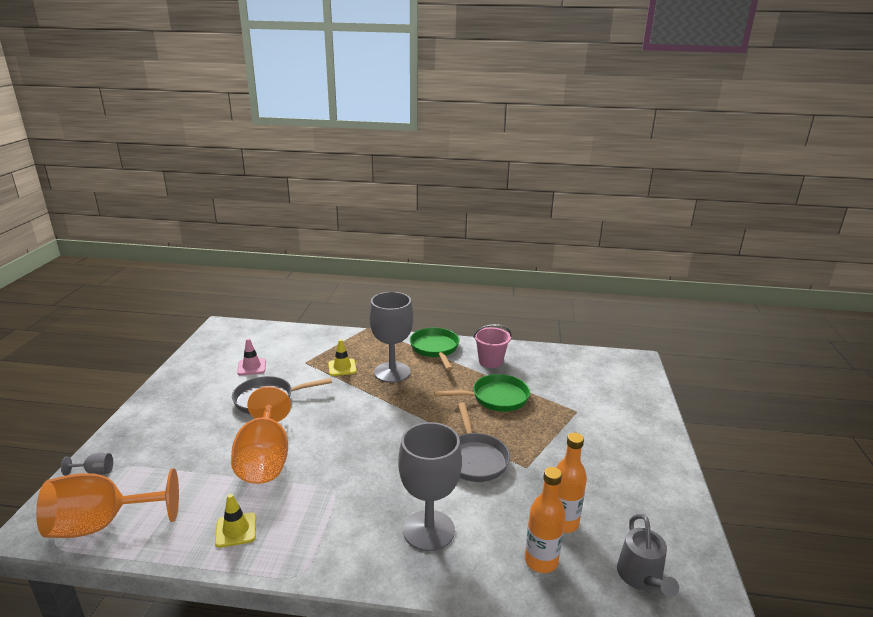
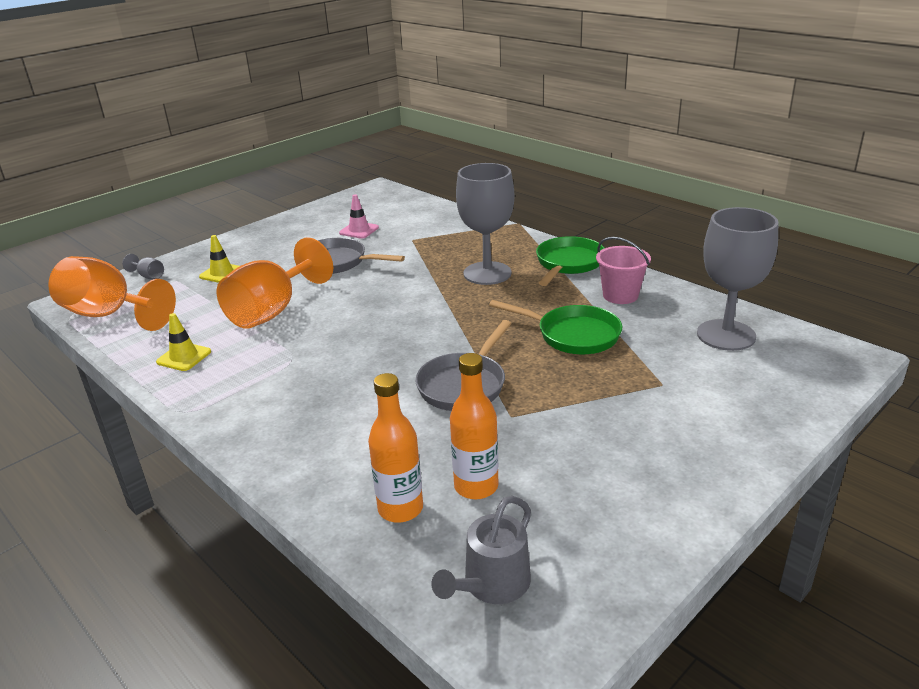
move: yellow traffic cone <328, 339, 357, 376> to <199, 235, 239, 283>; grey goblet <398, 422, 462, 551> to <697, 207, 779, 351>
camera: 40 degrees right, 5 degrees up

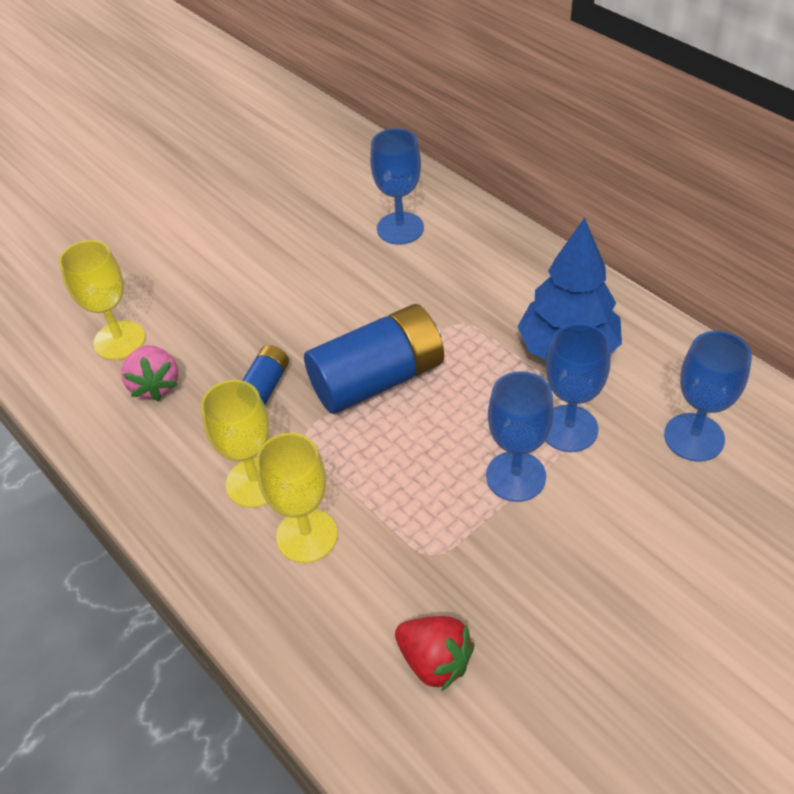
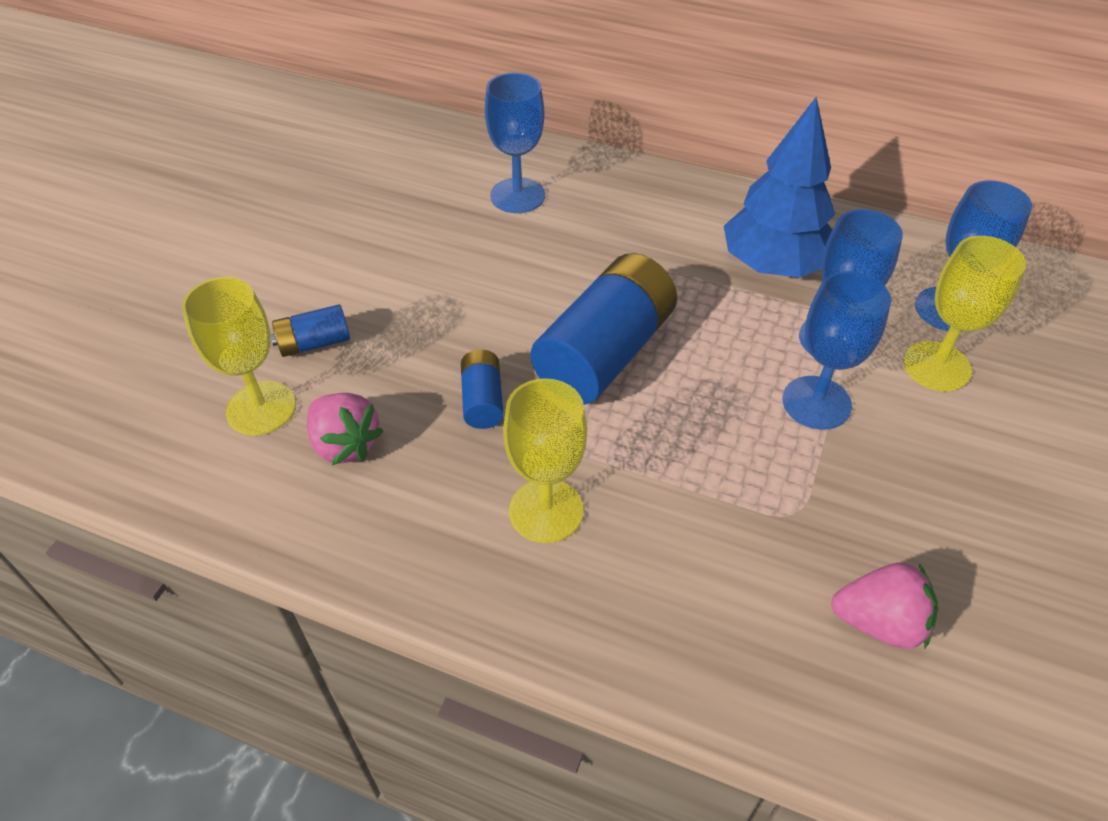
insert: blue battery <271, 304, 350, 357>
move: yellow goblet <256, 433, 338, 563> to <903, 236, 1026, 391>
recolor: red strawberry <395, 616, 474, 691> to pink strawberry <831, 563, 938, 649>
camera: 30 degrees left, 0 degrees up

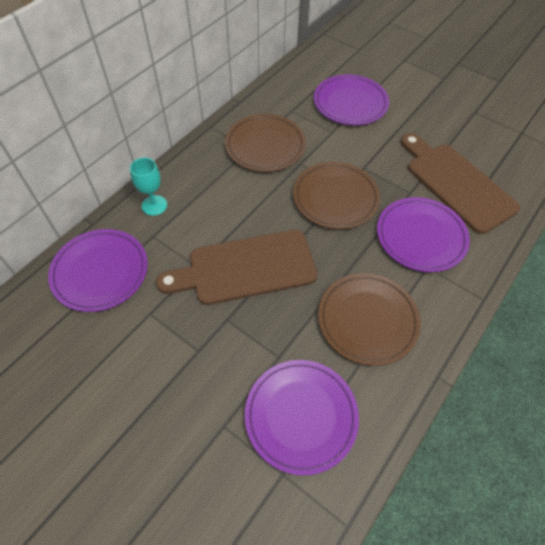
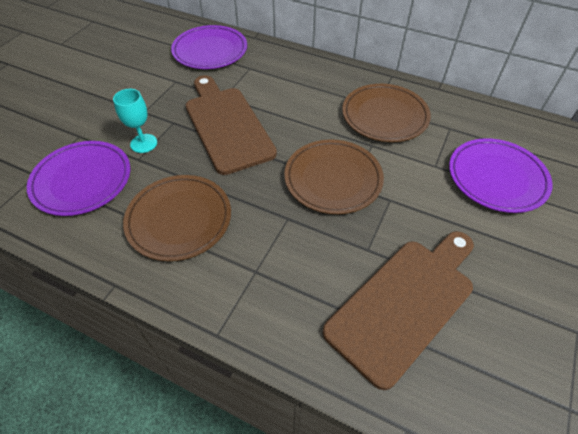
delete: purple plate <377, 197, 470, 272>
move: turquoise goblet <130, 158, 167, 216> to <113, 89, 157, 153>
camera: 80 degrees right, 5 degrees down

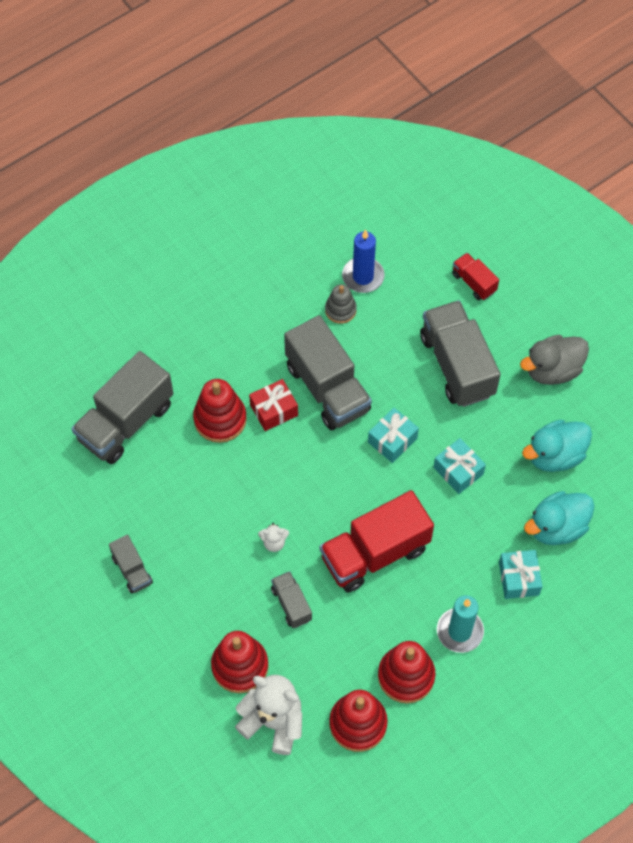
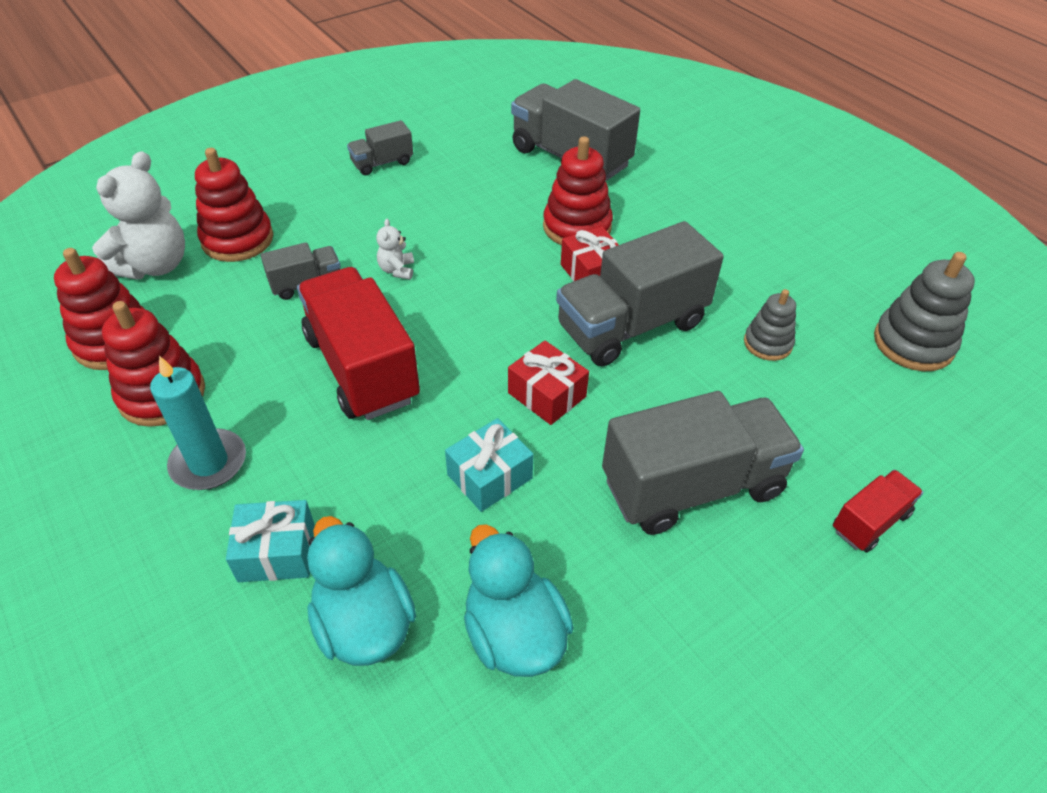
delete: blue candle <342, 230, 385, 293>; grey duck <520, 335, 589, 385>
insert: grey stacking toy <874, 252, 975, 371>
recolor: turquoise gift <368, 408, 419, 463> to red gift <508, 340, 589, 425>
camera: 90 degrees right, 15 degrees down

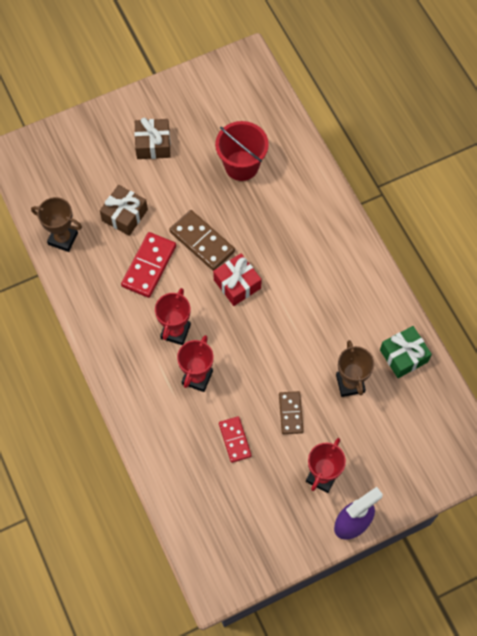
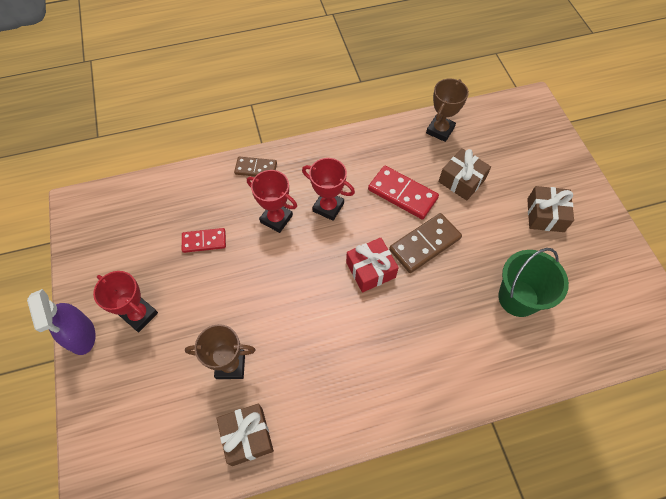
move: brown domino <279, 391, 304, 434> to <234, 157, 277, 176>
recolor: red bucket <215, 121, 269, 181> to green bucket <498, 248, 569, 317>; green gift <380, 326, 432, 378> to brown gift <217, 403, 274, 466>
camera: 100 degrees right, 5 degrees down

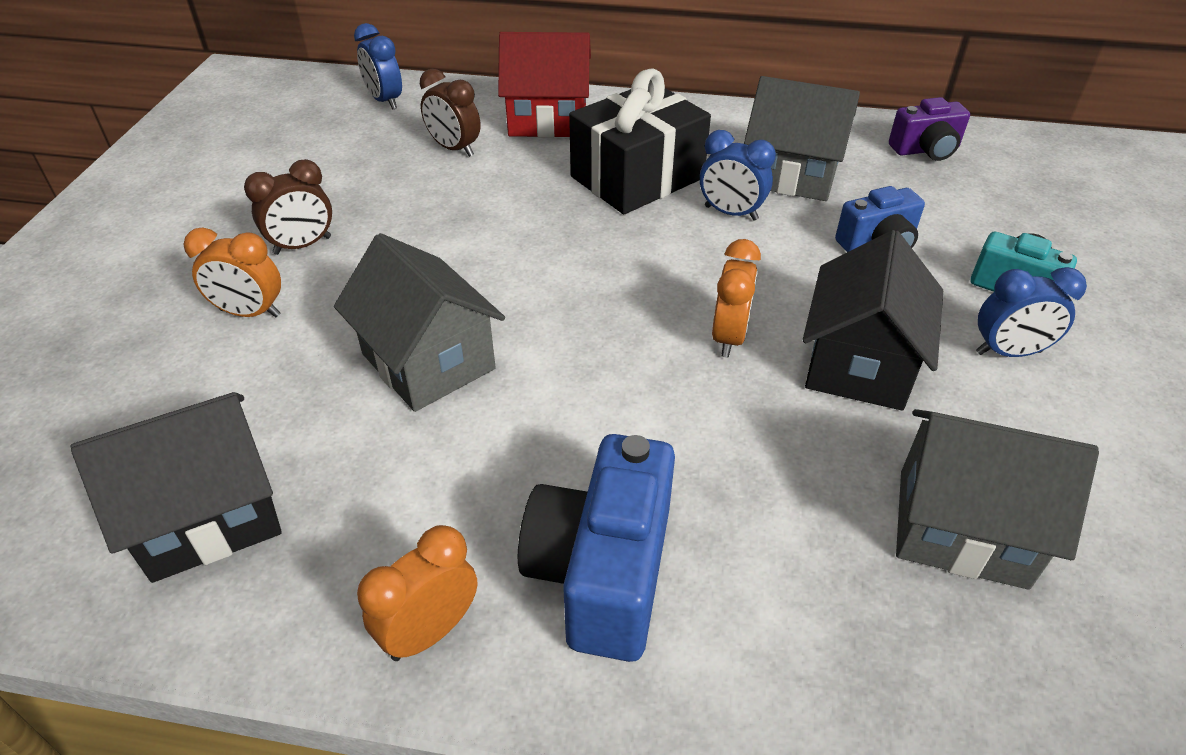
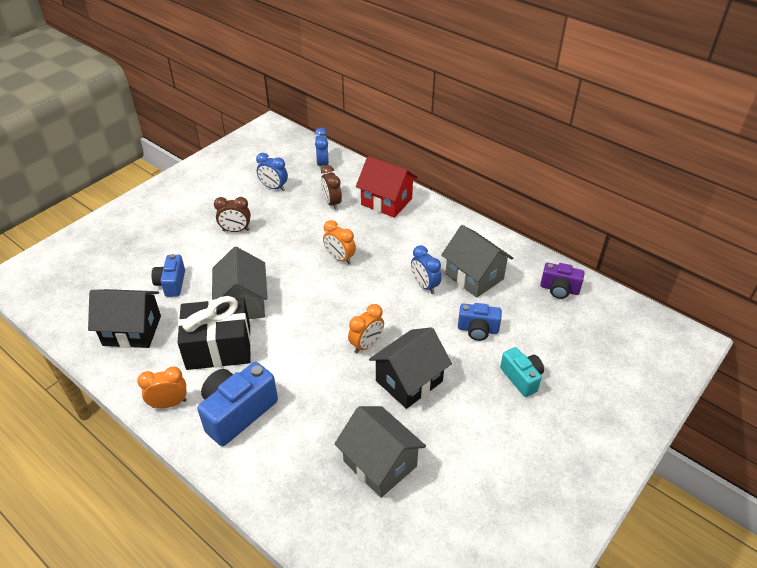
insert: blue camera <152, 254, 185, 297>
move: orange clock <183, 228, 281, 317> to <323, 220, 356, 264>; black gift <569, 69, 711, 214> to <177, 296, 251, 370>; blue clock <976, 267, 1087, 357> to <256, 153, 288, 191>
camera: 30 degrees right, 0 degrees up

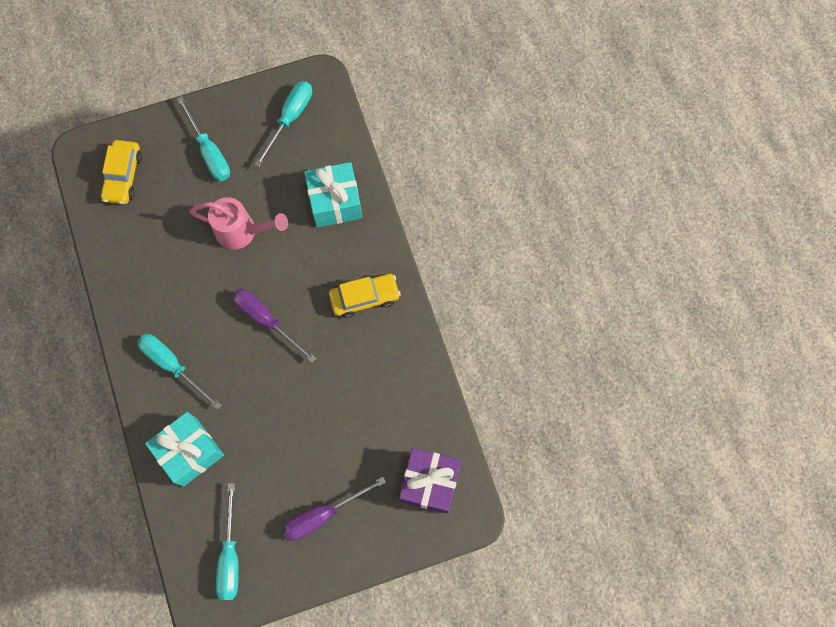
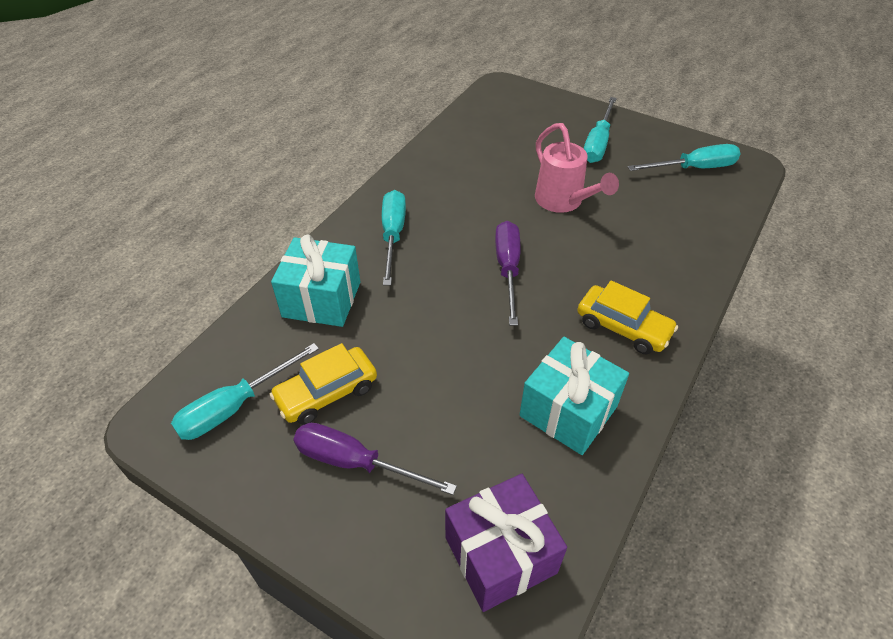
move: yellow car <101, 140, 142, 204> to <269, 343, 377, 425>; turquoise gift <304, 162, 362, 227> to <520, 337, 629, 455>
camera: 50 degrees right, 25 degrees down

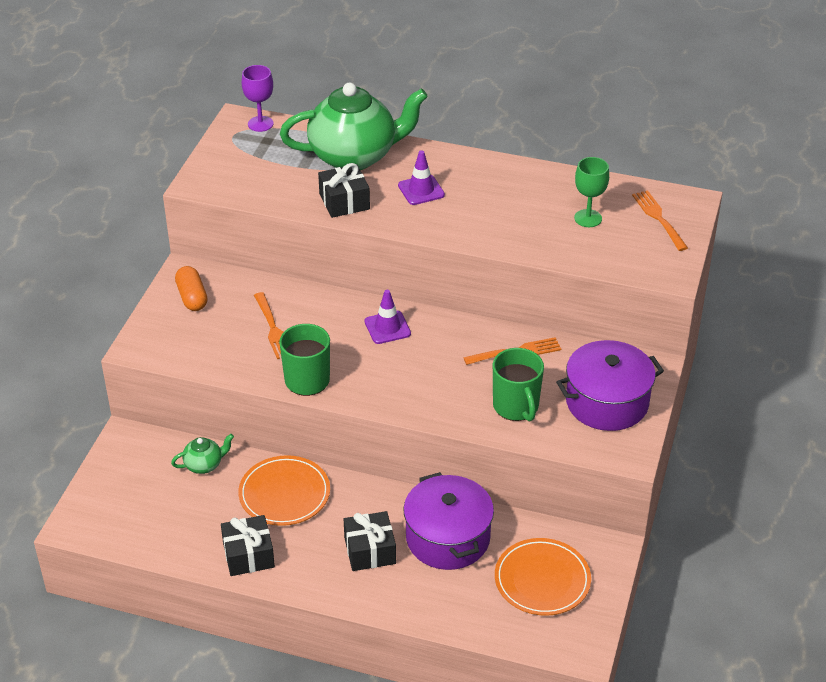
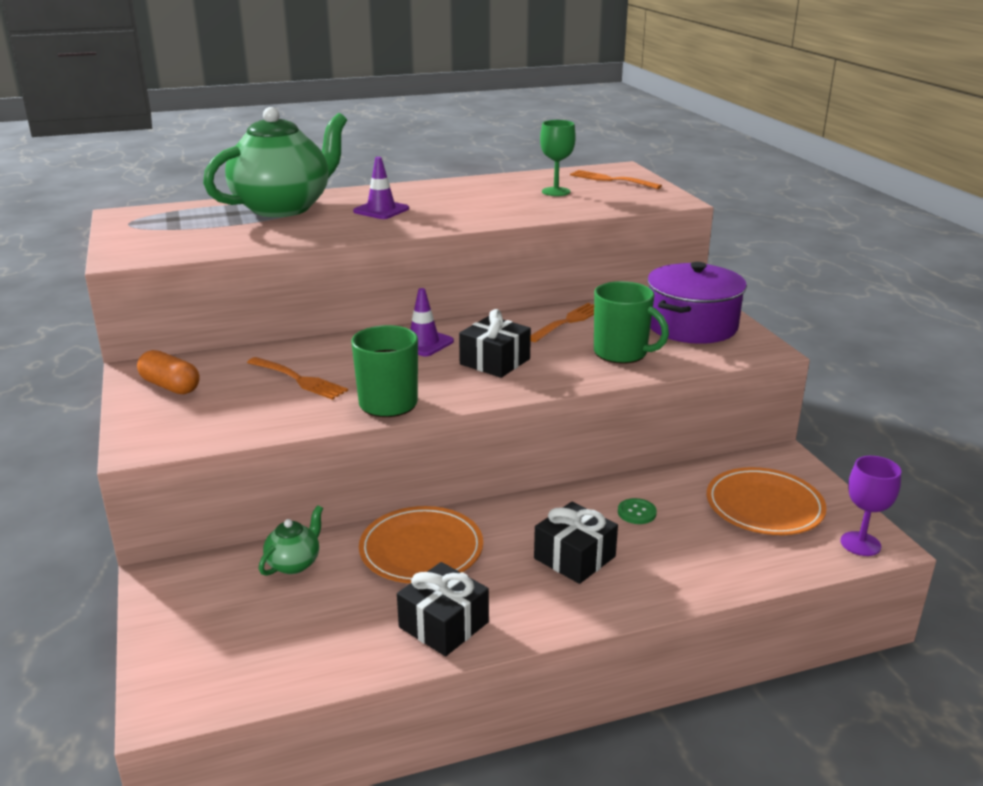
move: purple goblet <242, 65, 274, 132> to <840, 456, 901, 556>; black gift <318, 163, 370, 218> to <459, 309, 531, 378>
replace: purple pot <403, 472, 494, 570> to green button <618, 498, 657, 524>
camera: 35 degrees left, 15 degrees down

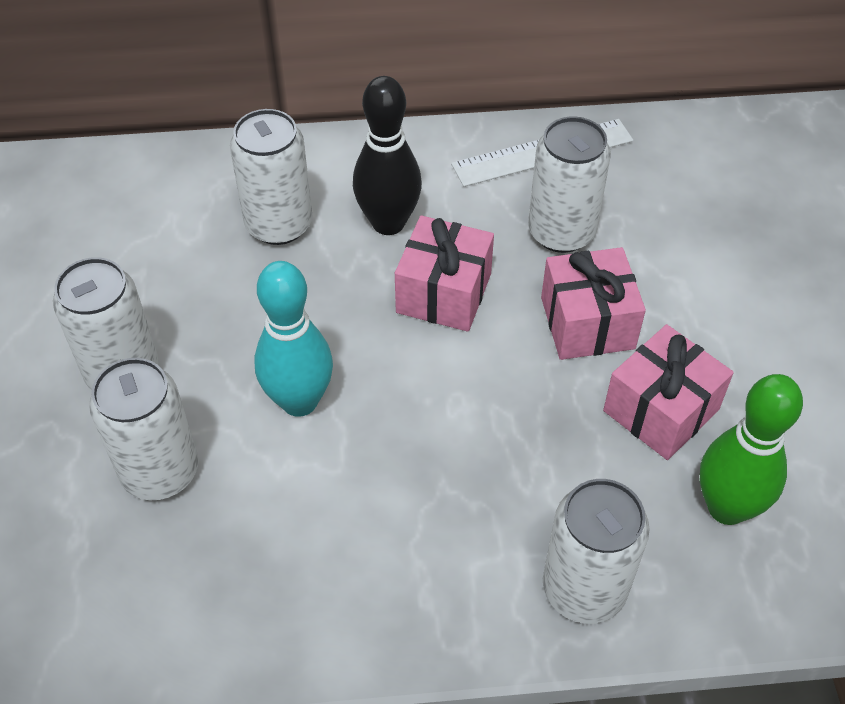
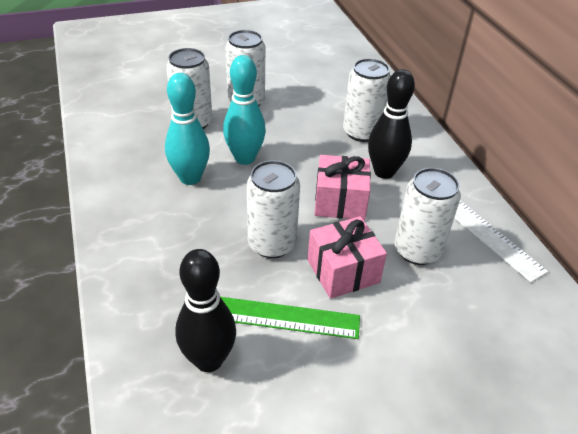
insert: turquoise bowling pin <165, 73, 210, 185>
move: white can <543, 479, 650, 624> to <247, 160, 300, 258>
replace: pink gift <603, 324, 734, 460> to green ruler <221, 297, 360, 339>
recolor: green bowling pin <700, 374, 803, 525> to black bowling pin <175, 249, 236, 372>
camera: 75 degrees right, 10 degrees down

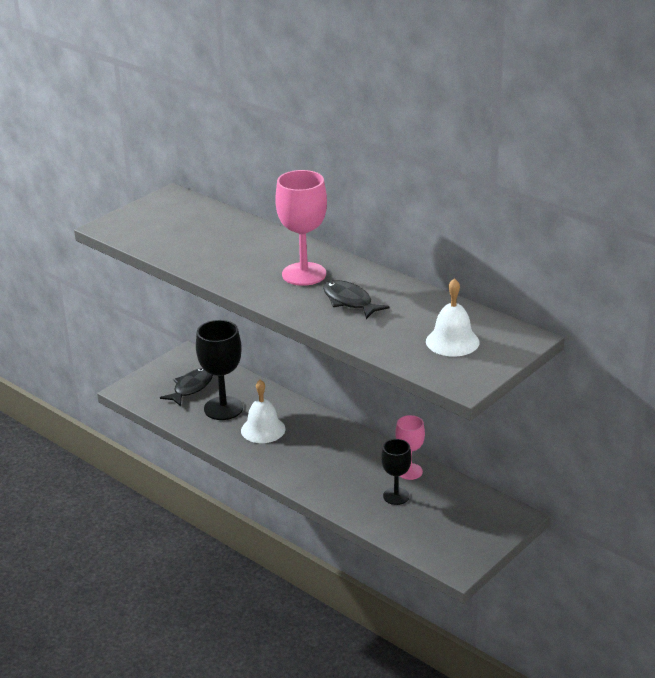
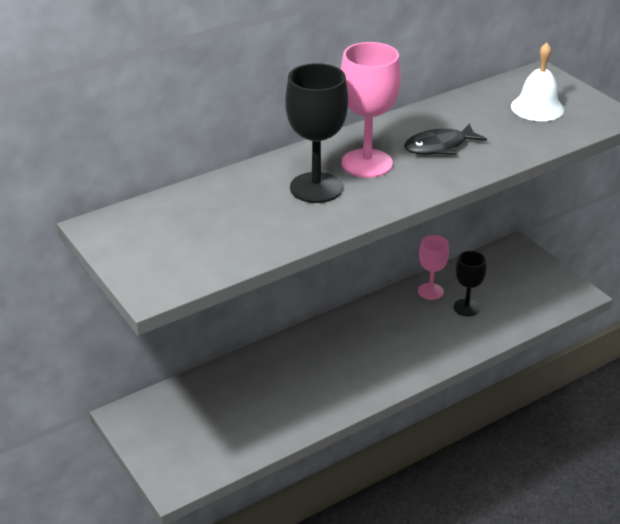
delete: black fish <160, 368, 213, 406>; white bell <241, 380, 285, 443>
move: black goblet <196, 320, 243, 420> to <285, 63, 348, 203>
camera: 75 degrees left, 5 degrees up

